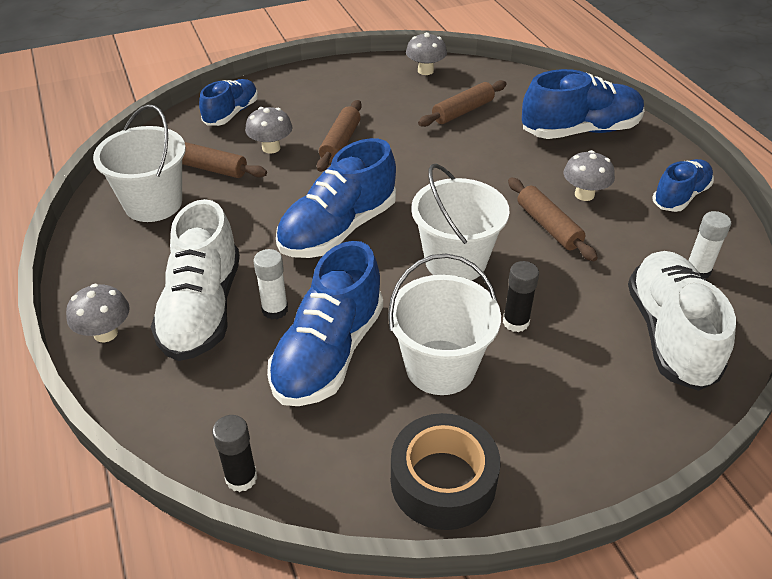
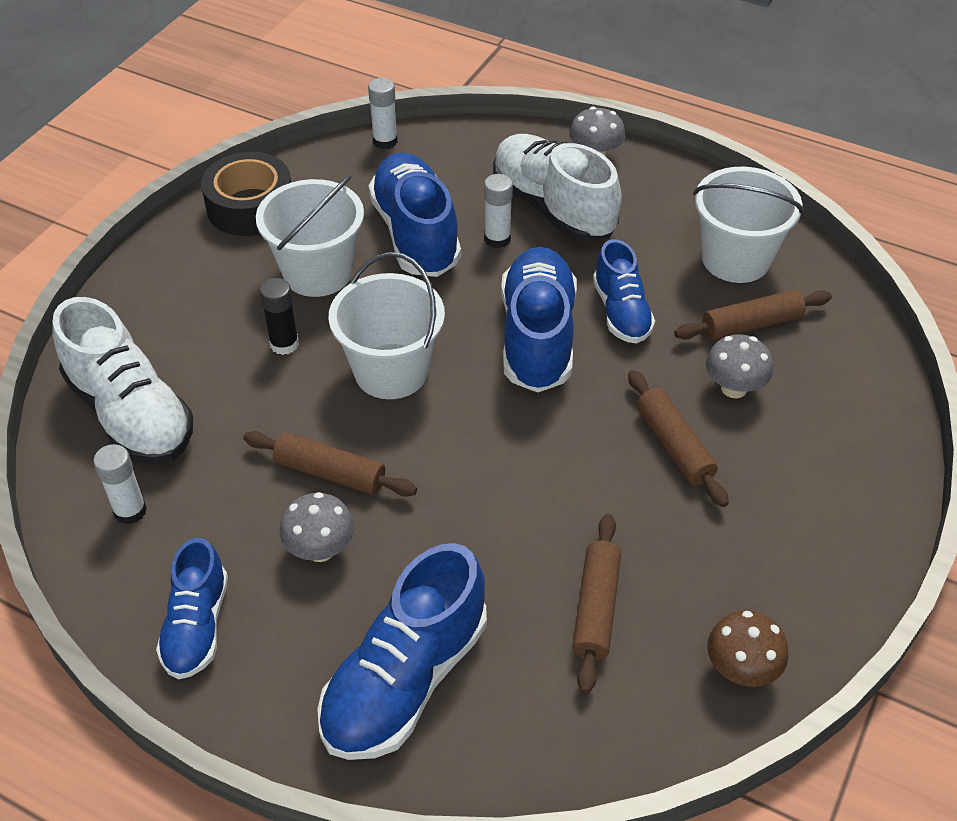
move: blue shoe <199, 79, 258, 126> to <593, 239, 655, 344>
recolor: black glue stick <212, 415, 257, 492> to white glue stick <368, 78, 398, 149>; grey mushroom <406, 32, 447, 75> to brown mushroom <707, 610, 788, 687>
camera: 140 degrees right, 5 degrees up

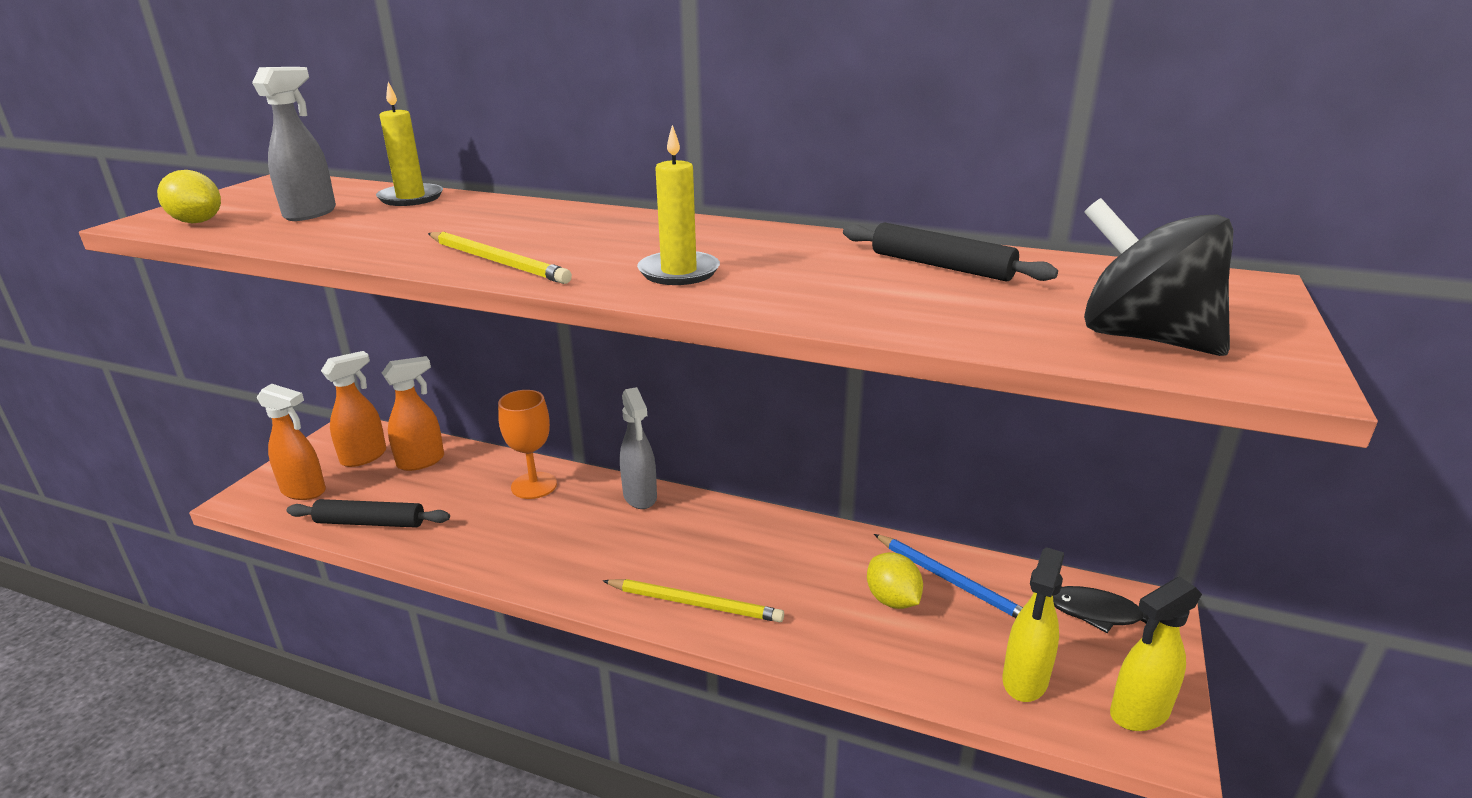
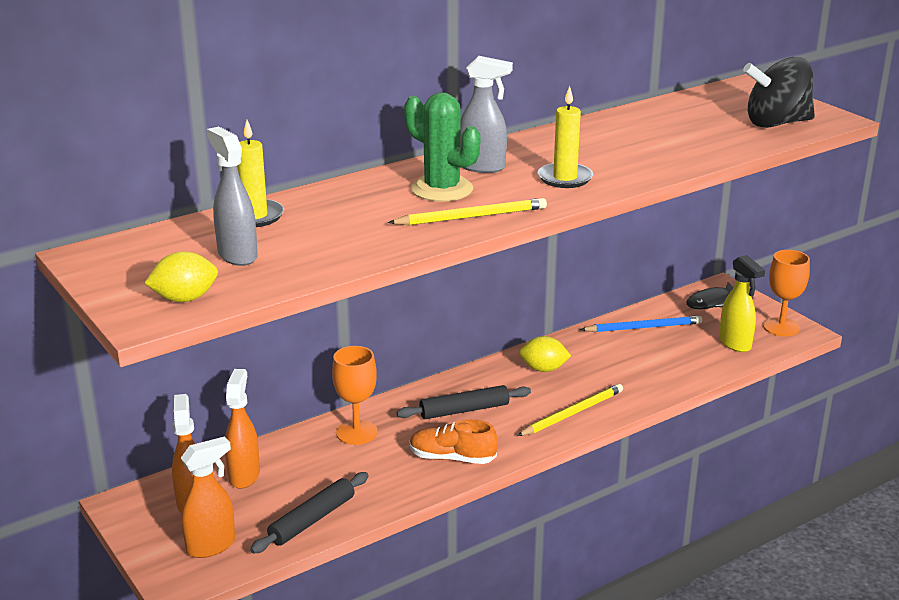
insert: green cactus <404, 92, 481, 202>; orange shoe <410, 419, 498, 464>
move: grey spray bottle <620, 387, 657, 509> to <460, 56, 513, 173>; black rolling pin <843, 222, 1058, 282> to <397, 385, 531, 419>; yellow lemon <867, 552, 923, 609> to <519, 336, 571, 372>
replace: yellow spray bottle <1110, 577, 1202, 731> to orange goblet <763, 250, 810, 337>
camera: 55 degrees left, 0 degrees up

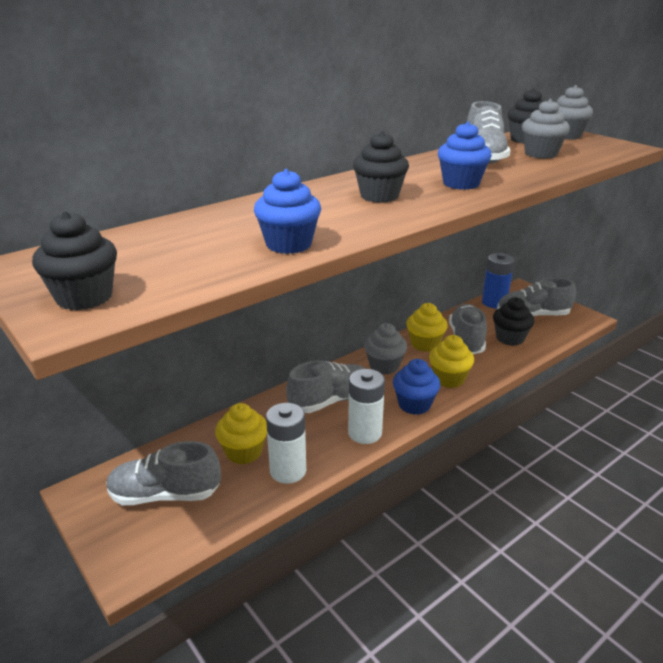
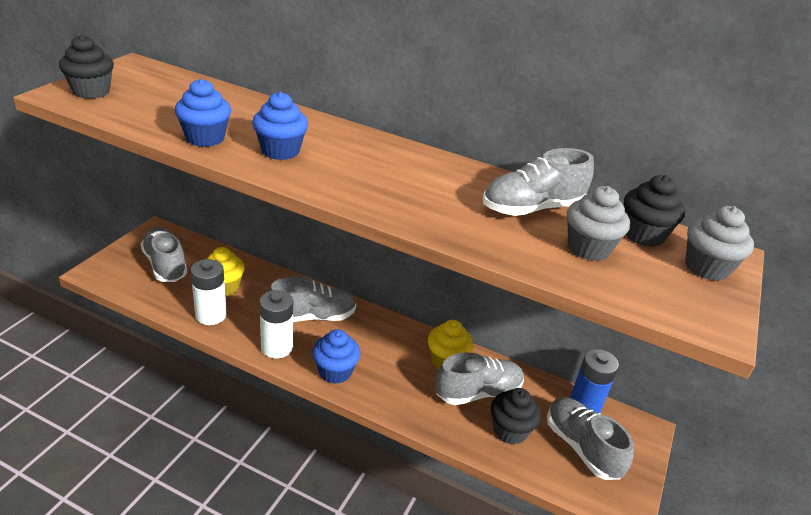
delete: black cupcake <353, 131, 409, 203>; grey cupcake <364, 323, 407, 374>; yellow cupcake <429, 335, 474, 388>
move: blue cupcake <438, 121, 492, 190> to <252, 92, 308, 160>
rotate: grey shoe <286, 361, 365, 413> = <268, 277, 356, 322> 45 degrees counterclockwise
camera: 60 degrees right, 5 degrees up

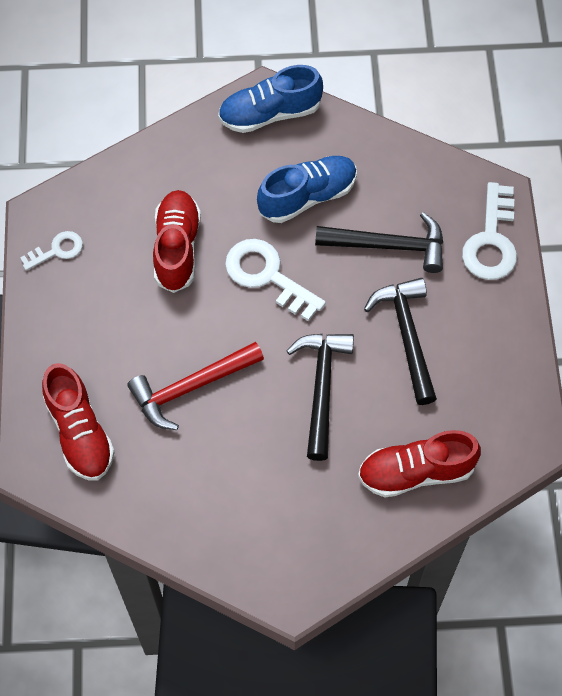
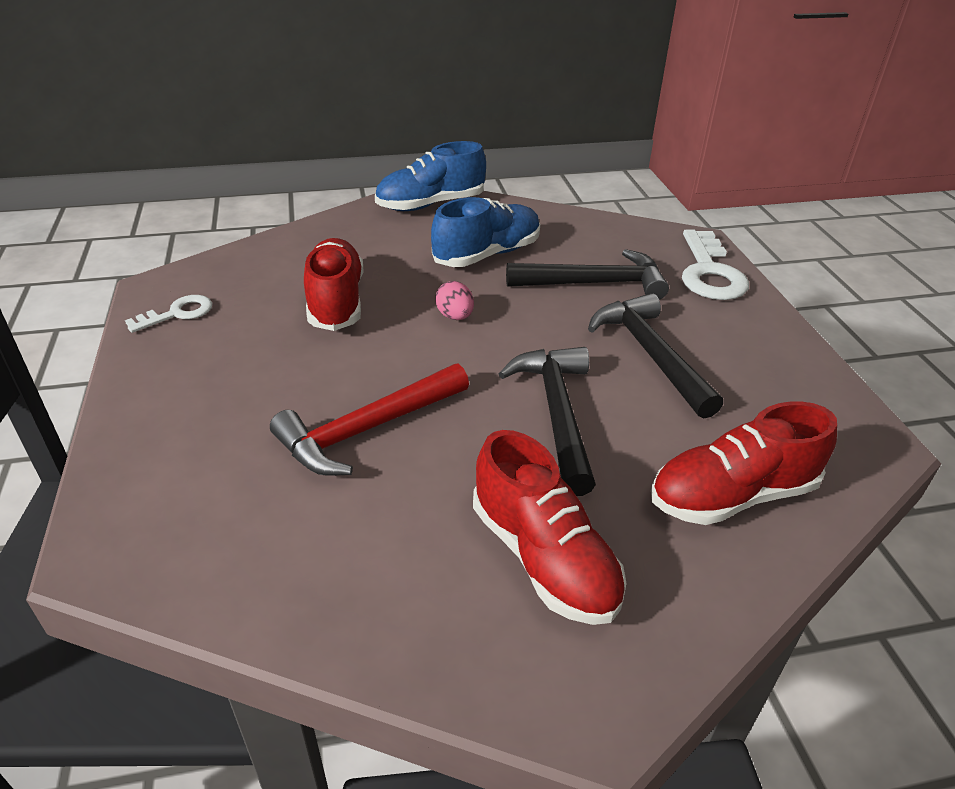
move: red shoe <42, 363, 115, 481> to <473, 430, 627, 625>
replace: white key <225, 239, 326, 321> to pink egg <435, 281, 474, 320>
camera: 10 degrees left, 25 degrees down

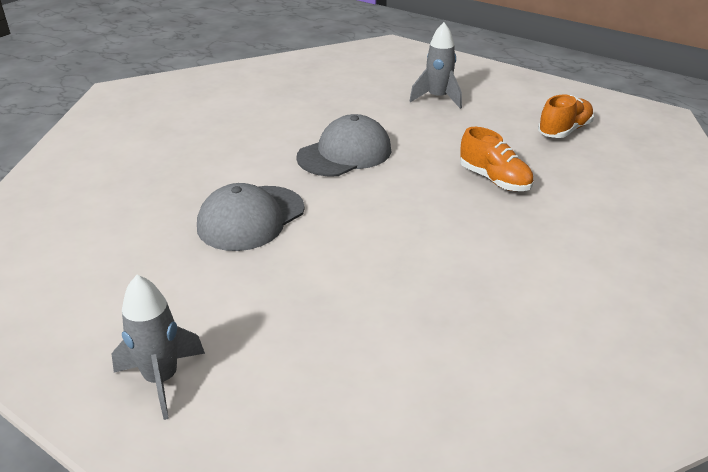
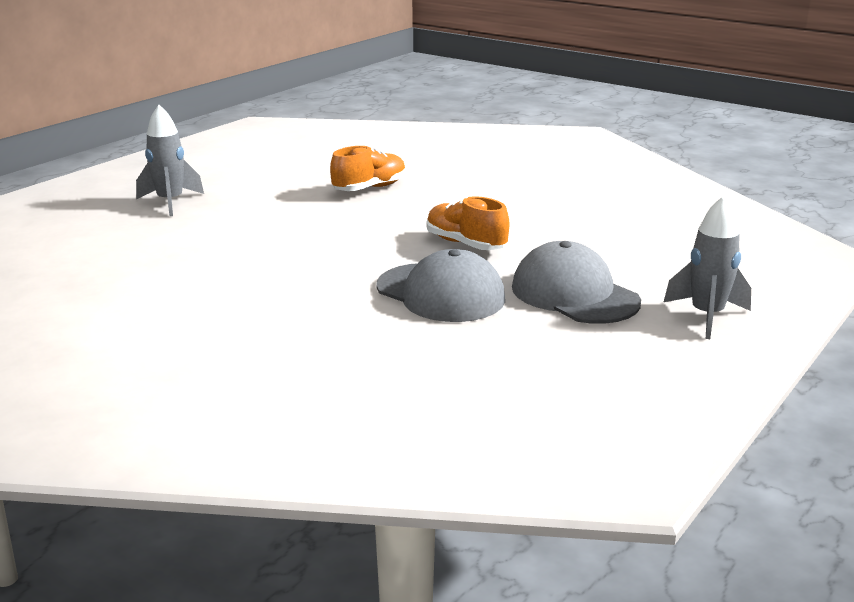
move: grey cap <296, 114, 391, 177> to <512, 241, 641, 324>; orange shoe <538, 94, 594, 138> to <427, 196, 509, 250>
camera: 90 degrees left, 10 degrees down

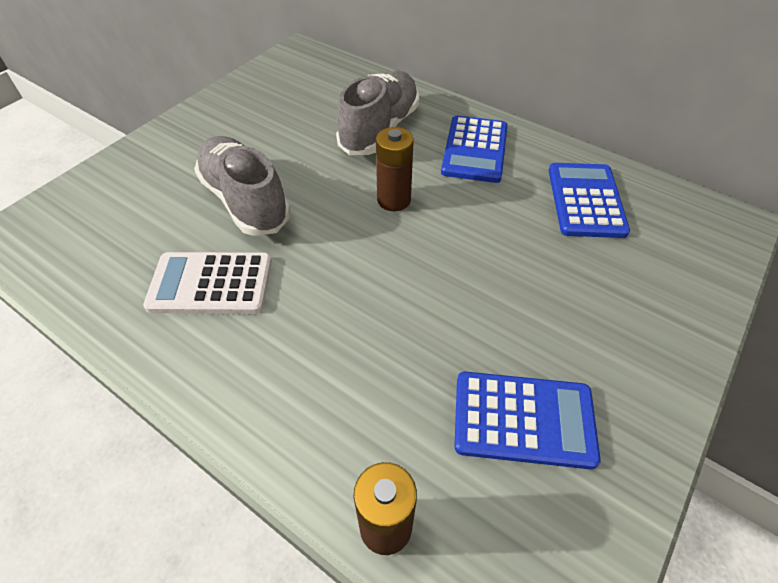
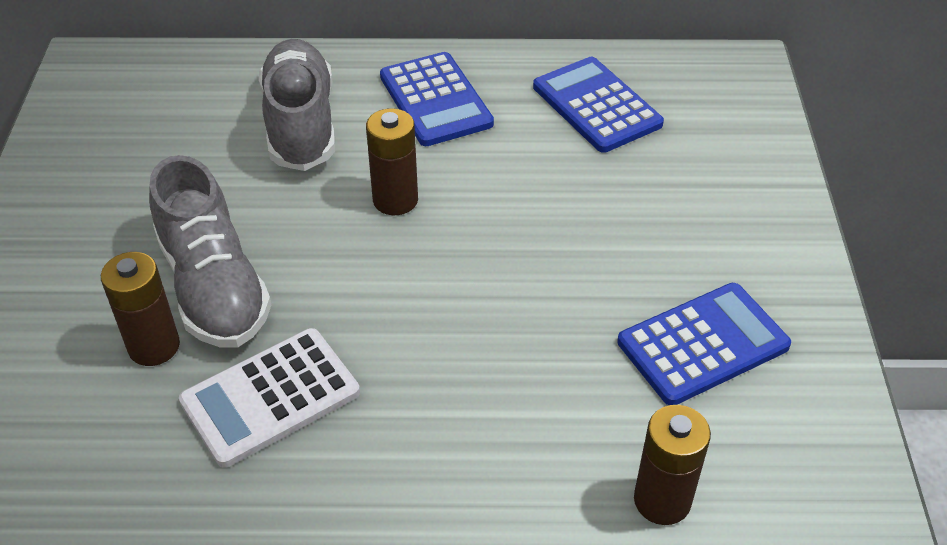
insert: brown battery <101, 252, 180, 366>
rotate: grey shoe <194, 136, 291, 236> = <149, 155, 271, 347> 135 degrees counterclockwise
camera: 35 degrees left, 5 degrees down

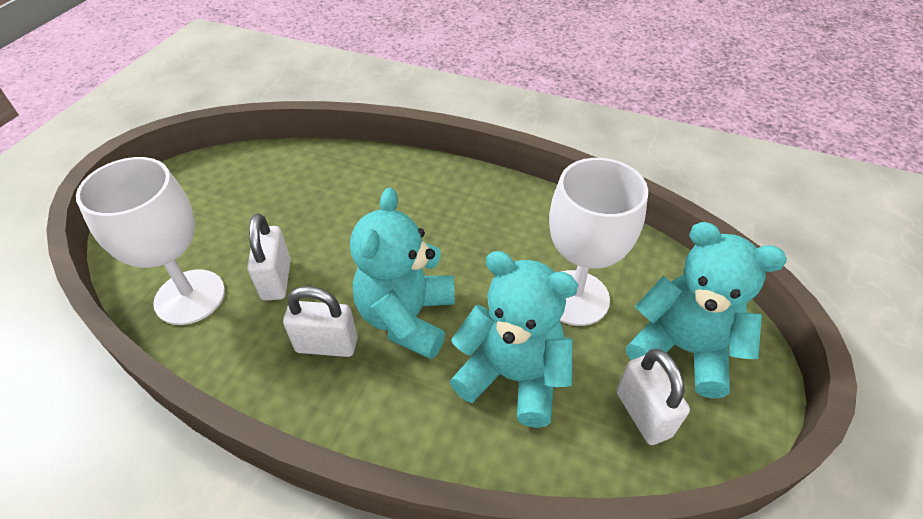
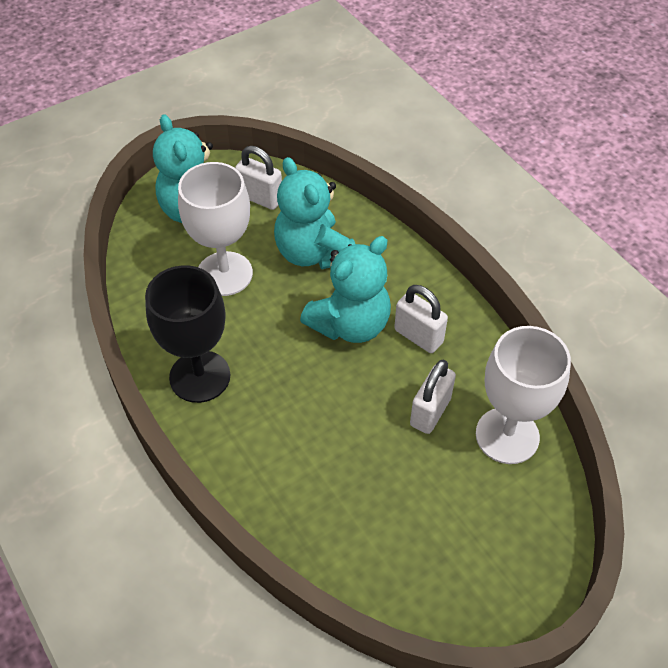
insert: black goblet <145, 265, 230, 403>
rotate: white padlock <616, 349, 690, 445> = <235, 146, 282, 210> 75 degrees counterclockwise
camera: 145 degrees left, 5 degrees up

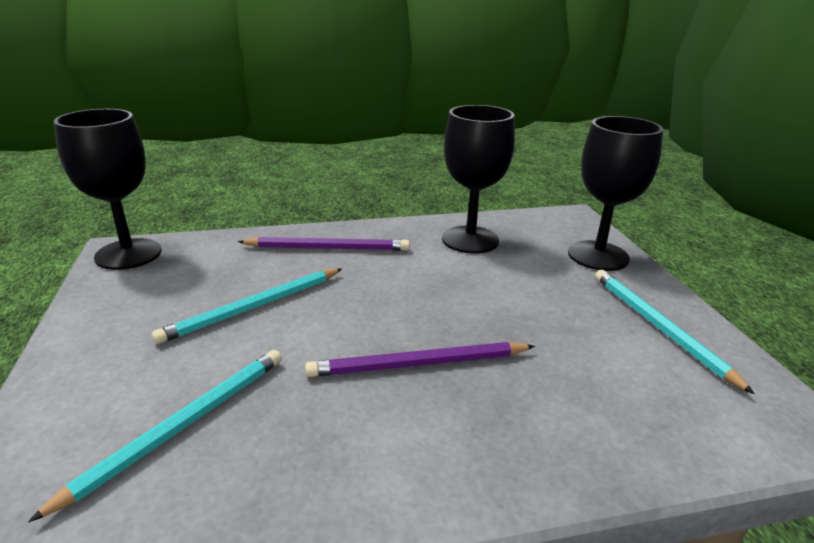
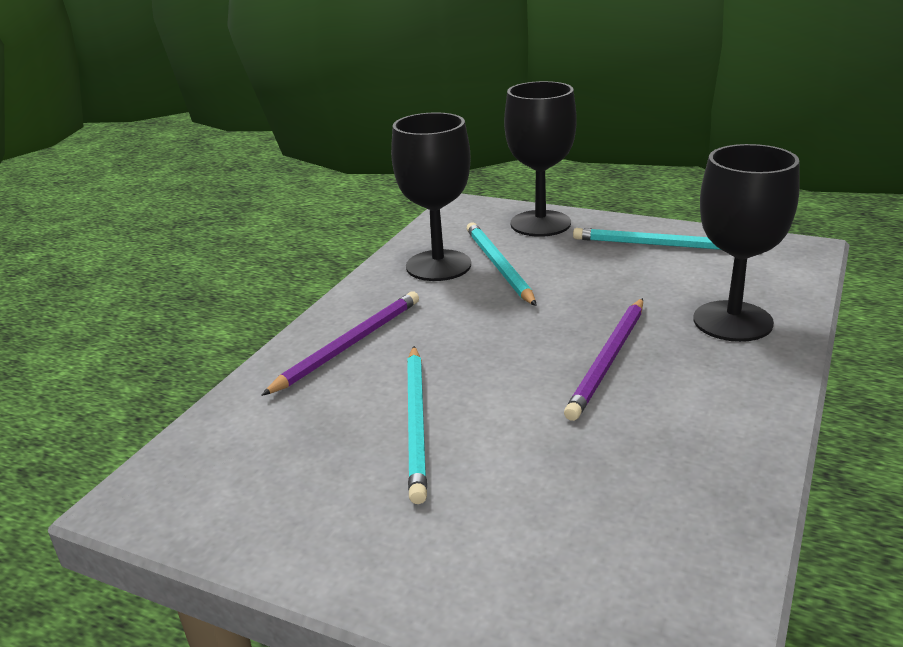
move: turquoise pencil <28, 350, 282, 522> to <466, 222, 537, 306>; black goblet <54, 109, 162, 270> to <693, 144, 800, 342>
camera: 50 degrees left, 0 degrees up

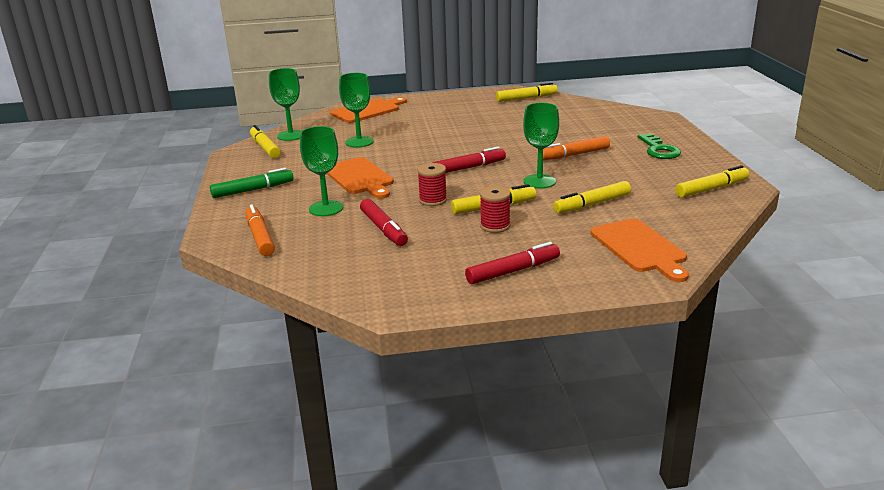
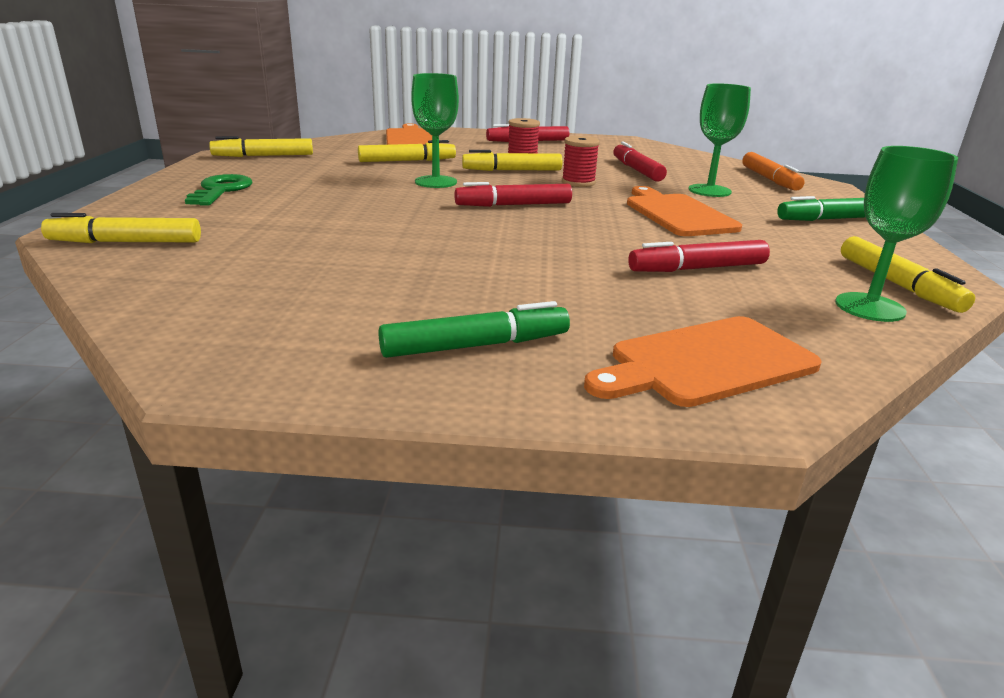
delete: orange marker <543, 136, 610, 160>
insert: green marker <379, 301, 570, 358>
move: yellow marker <496, 83, 558, 102> to <41, 213, 201, 243>
replace: green goblet <339, 73, 374, 147> to red marker <628, 240, 770, 272>
camera: 170 degrees left, 0 degrees up

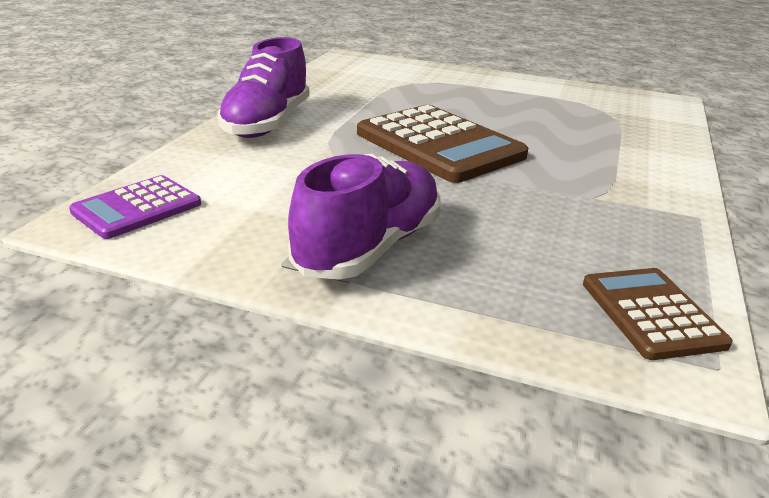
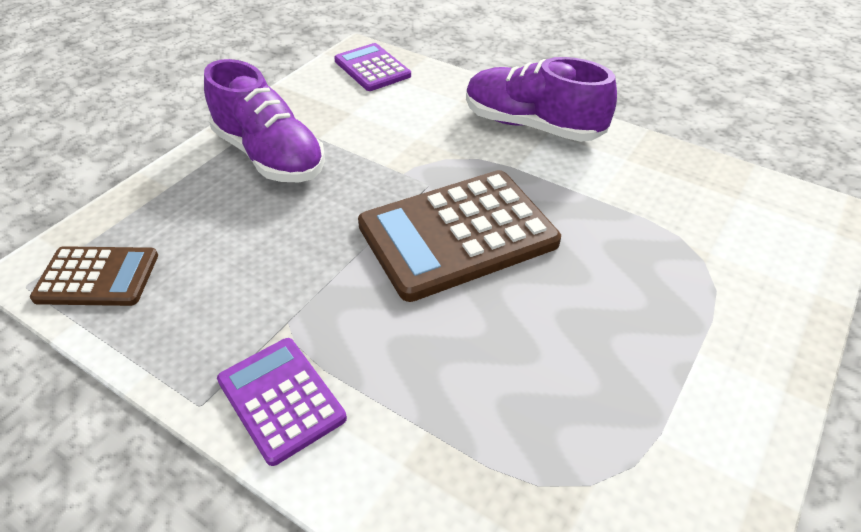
insert: purple calculator <217, 338, 347, 466>
camera: 105 degrees right, 15 degrees up

